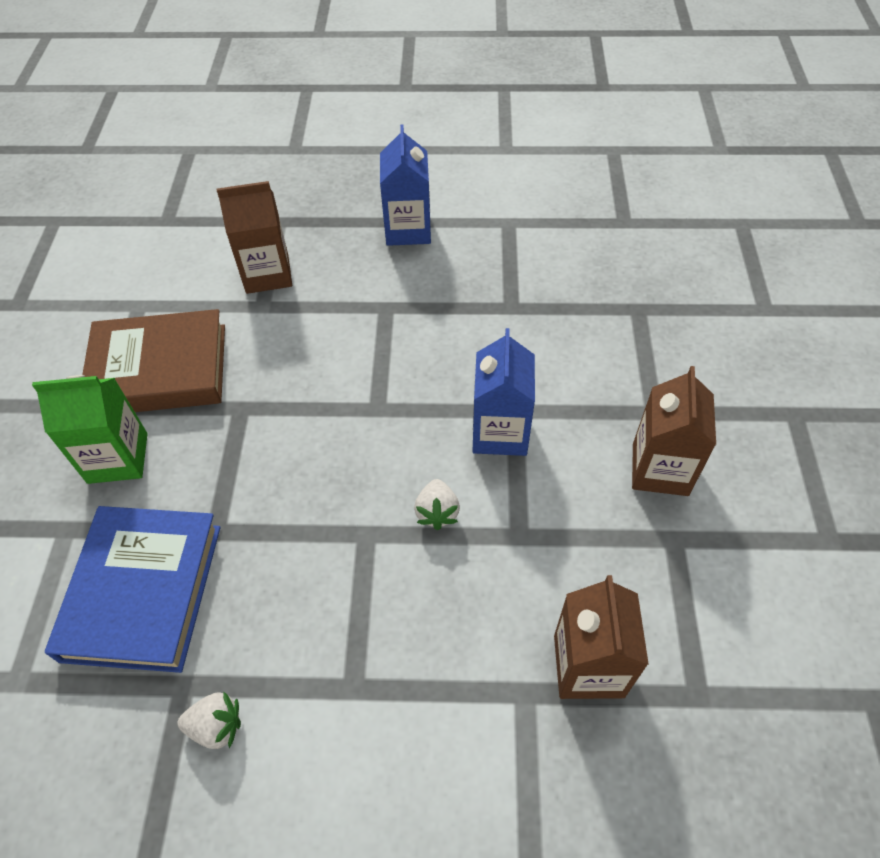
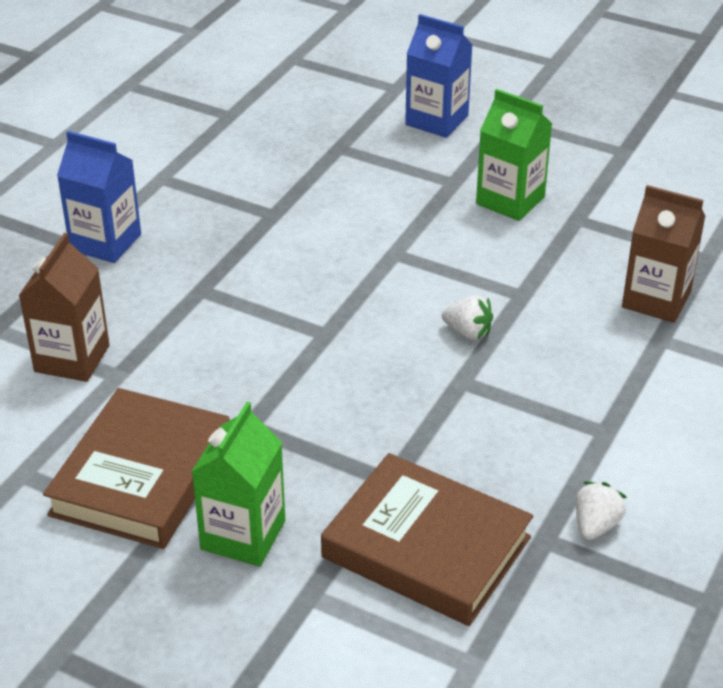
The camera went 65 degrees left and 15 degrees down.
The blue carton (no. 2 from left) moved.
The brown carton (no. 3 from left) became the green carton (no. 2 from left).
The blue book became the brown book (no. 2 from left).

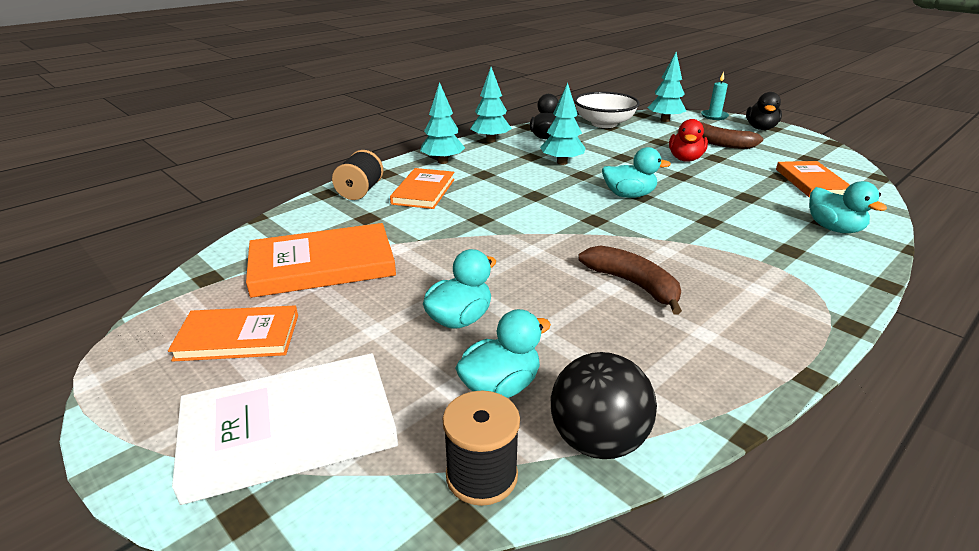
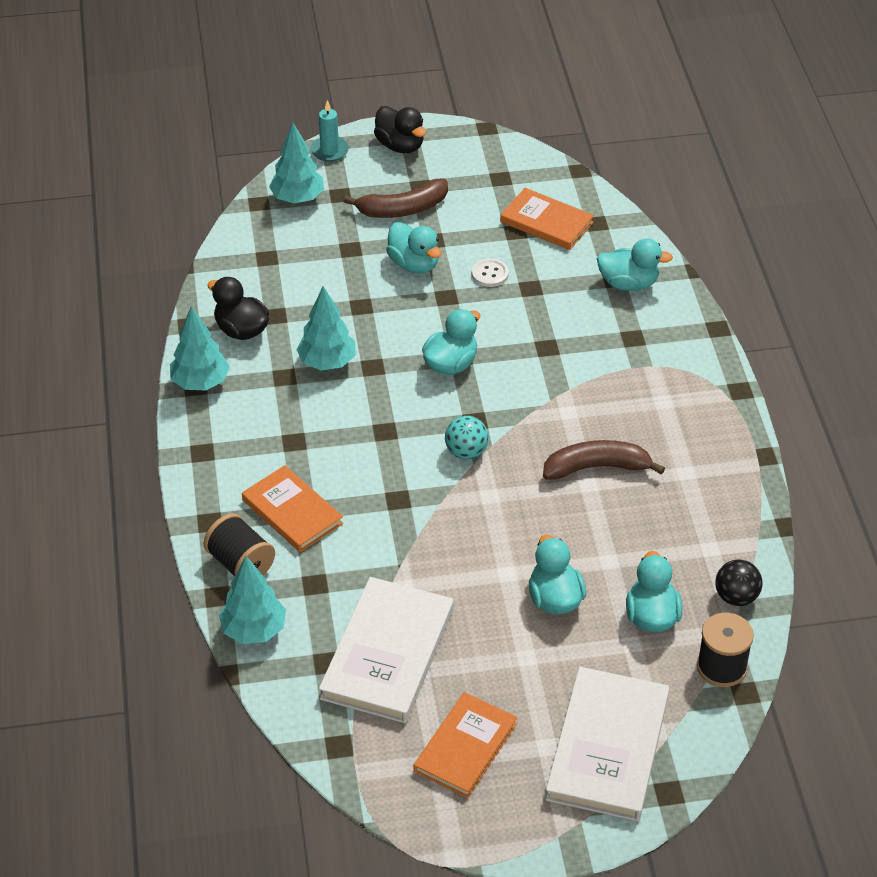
The camera went 55 degrees left and 15 degrees up.
The turquoise tree (no. 1 from left in the first image) moved.
The white bowl disappeared.
The red duck became the turquoise duck (no. 1 from left).
The orange book (no. 2 from left) became the white book (no. 1 from left).
The black ball changed to 0.64 times the size.
The white button appeared.
The turquoise ball appeared.

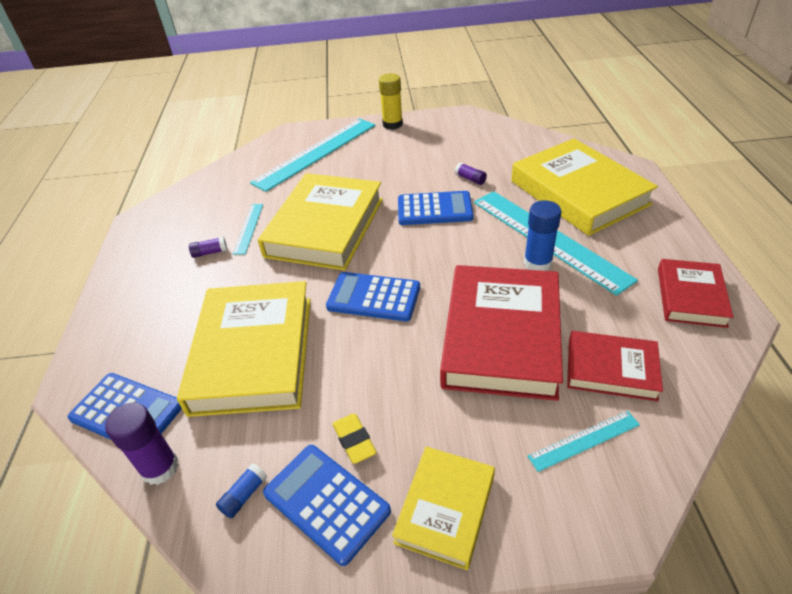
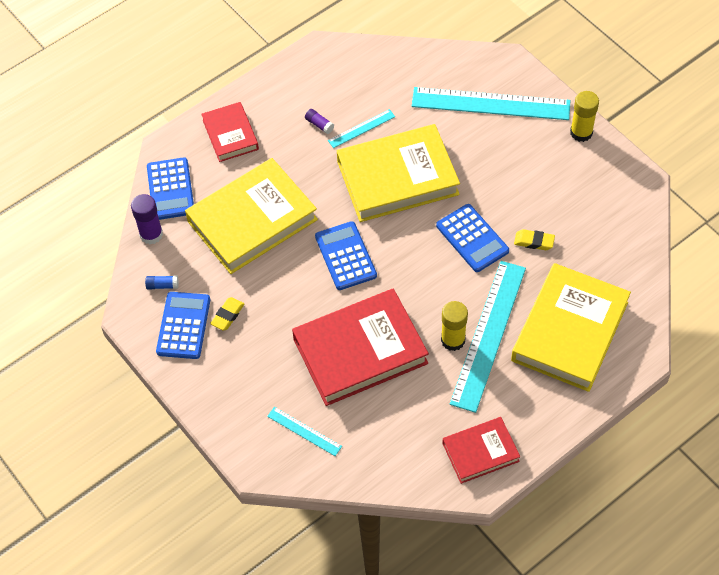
The camera went 55 degrees right and 15 degrees up.
The purple glue stick (no. 3 from left) was replaced by the yellow eraser (no. 2 from left).
The blue glue stick (no. 2 from left) became the yellow glue stick (no. 1 from left).
The red book (no. 2 from left in the first image) moved.
The yellow book (no. 3 from left) disappeared.

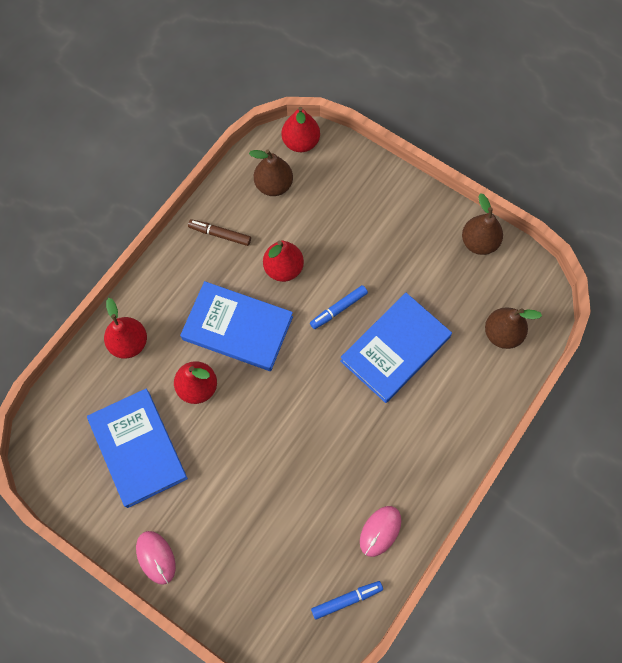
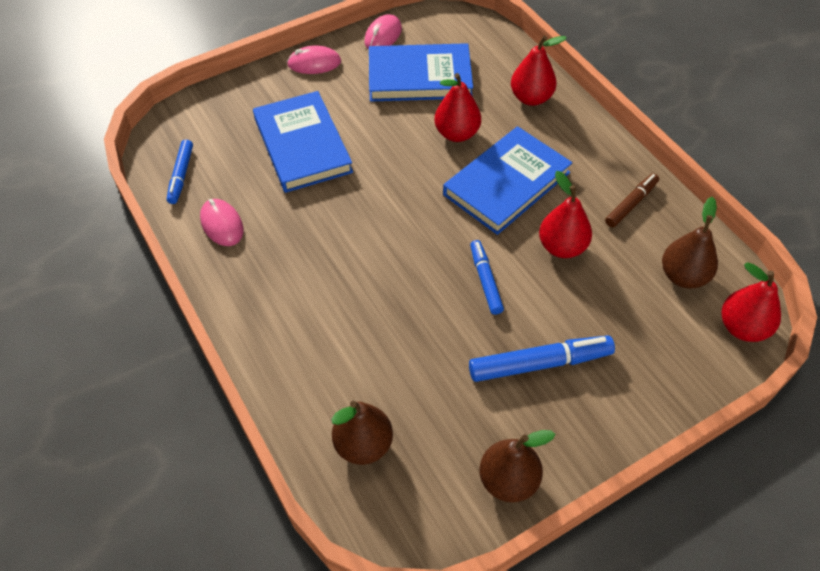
The camera went 115 degrees right and 15 degrees down.
The blue book (no. 3 from left in the first image) moved.
The pink mouse (no. 3 from left) appeared.
The blue marker (no. 3 from left) appeared.

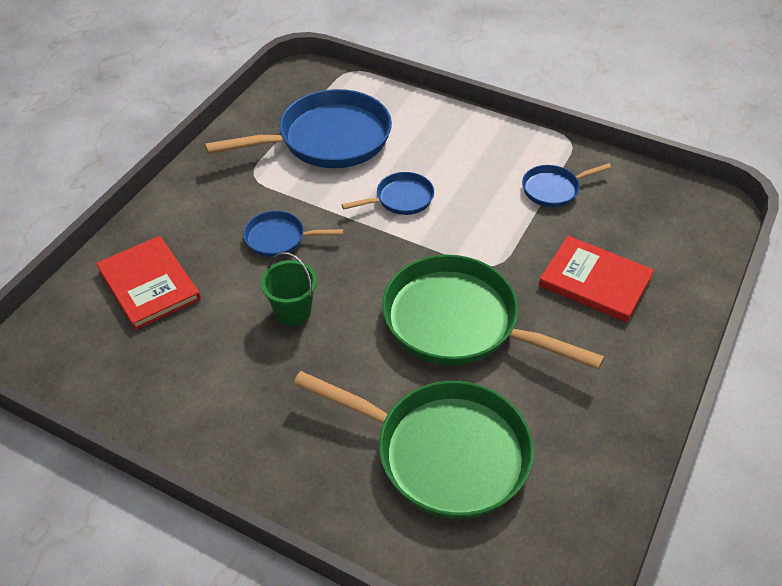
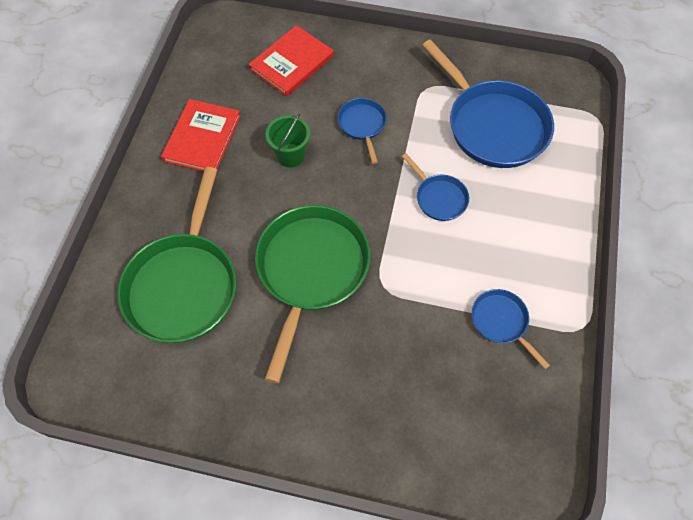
The camera went 75 degrees right and 15 degrees up.
The red book (no. 2 from left in the first image) moved.

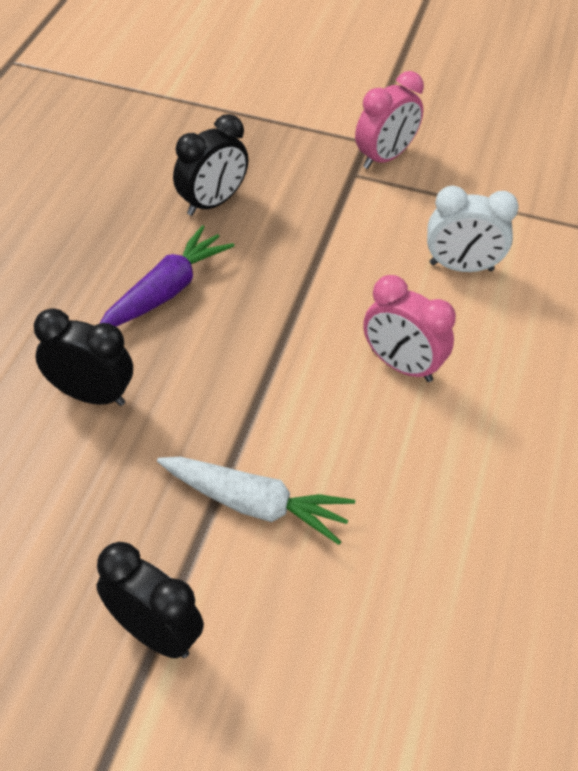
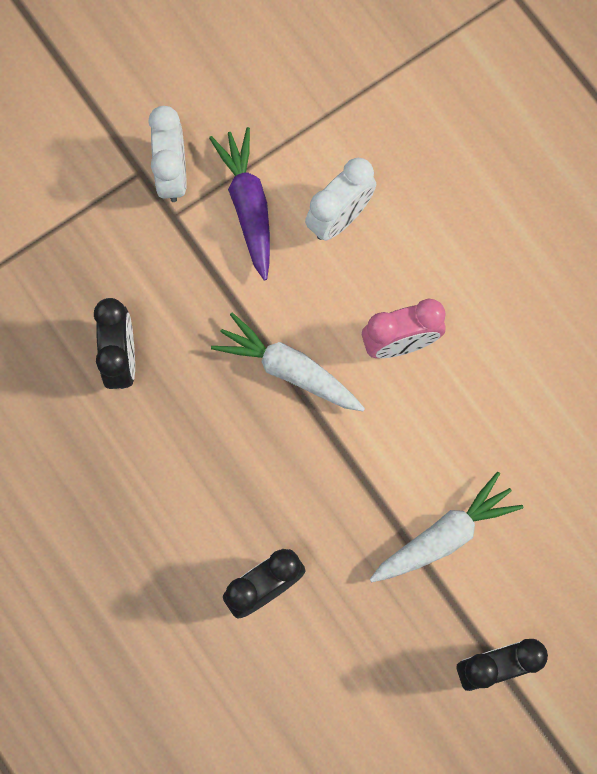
The camera went 50 degrees left and 25 degrees up.
The pink clock (no. 1 from left) became the white clock (no. 1 from left).
The purple carrot moved.
The white carrot (no. 1 from left) appeared.

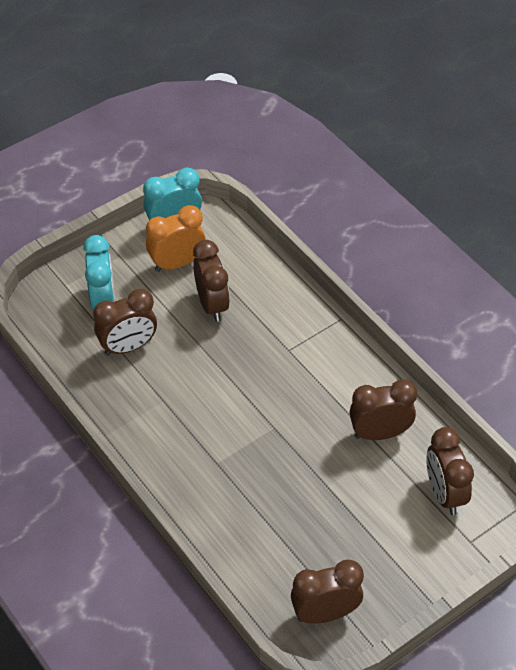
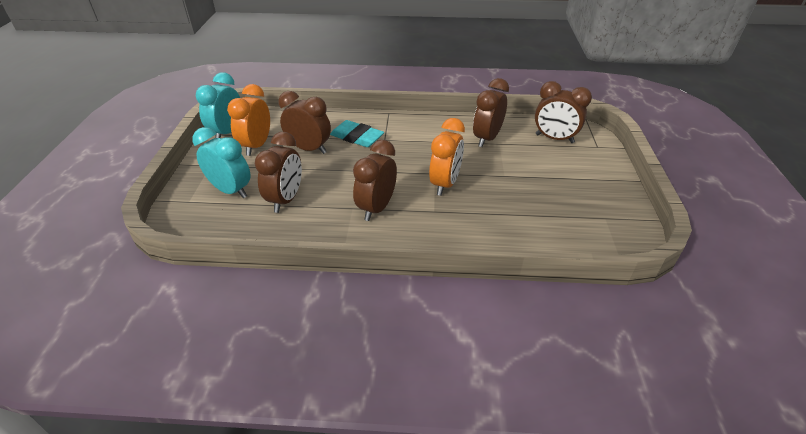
The camera went 50 degrees left and 10 degrees down.
The brown clock (no. 3 from left) moved.
The orange clock (no. 2 from left) appeared.
The turquoise eraser appeared.

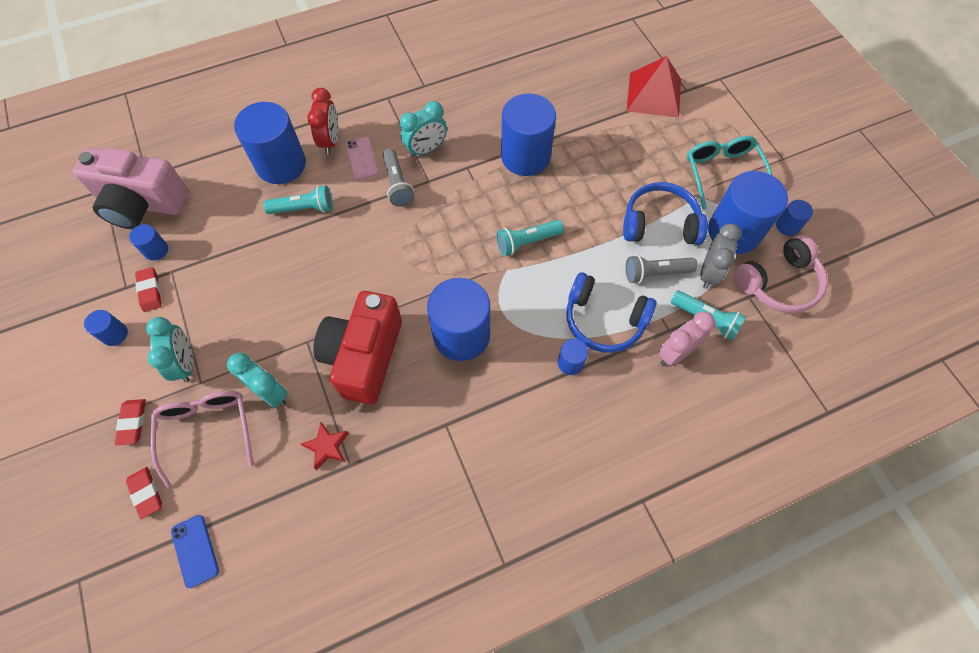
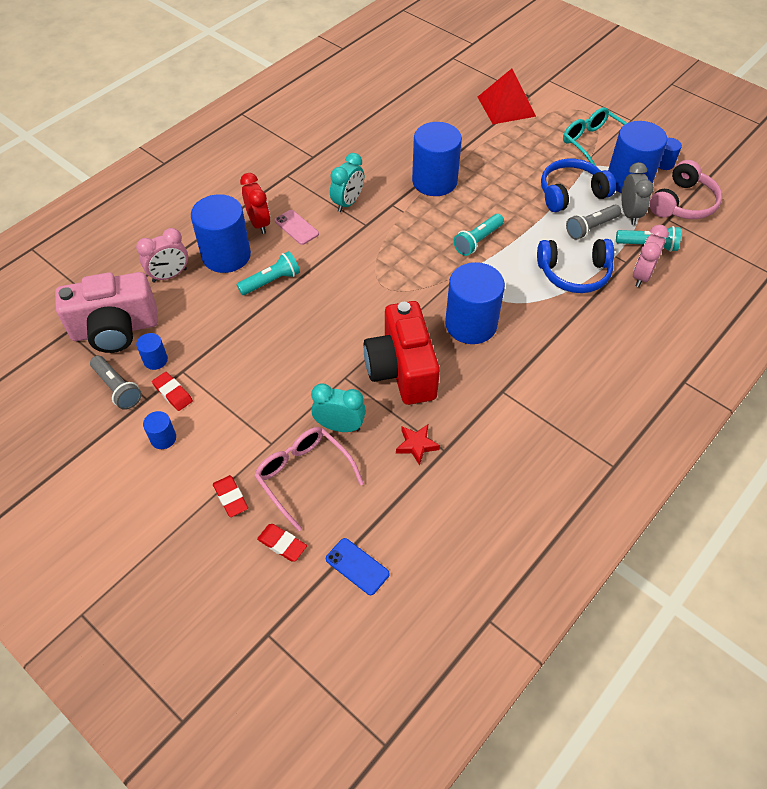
The camera went 25 degrees left and 10 degrees down.
The grey flashlight (no. 1 from left) moved.
The turquoise clock (no. 1 from left) disappeared.
The blue cylinder (no. 6 from left) disappeared.
The pink clock (no. 1 from left) appeared.

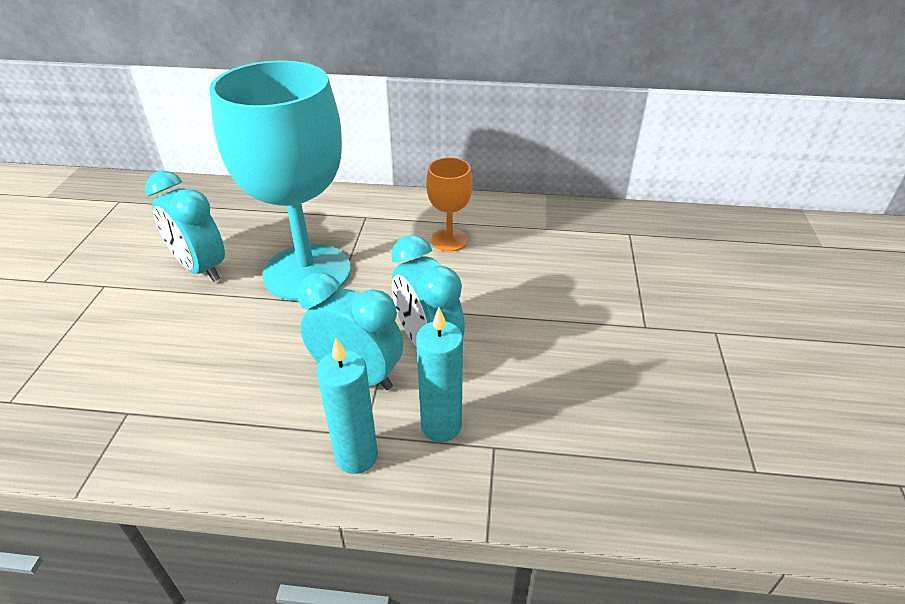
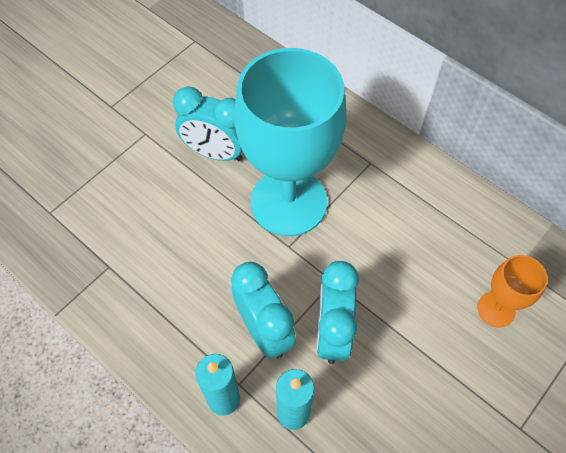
The camera went 35 degrees right and 20 degrees up.
The orange goblet moved.
The turquoise clock (no. 1 from left) turned 60 degrees counterclockwise.

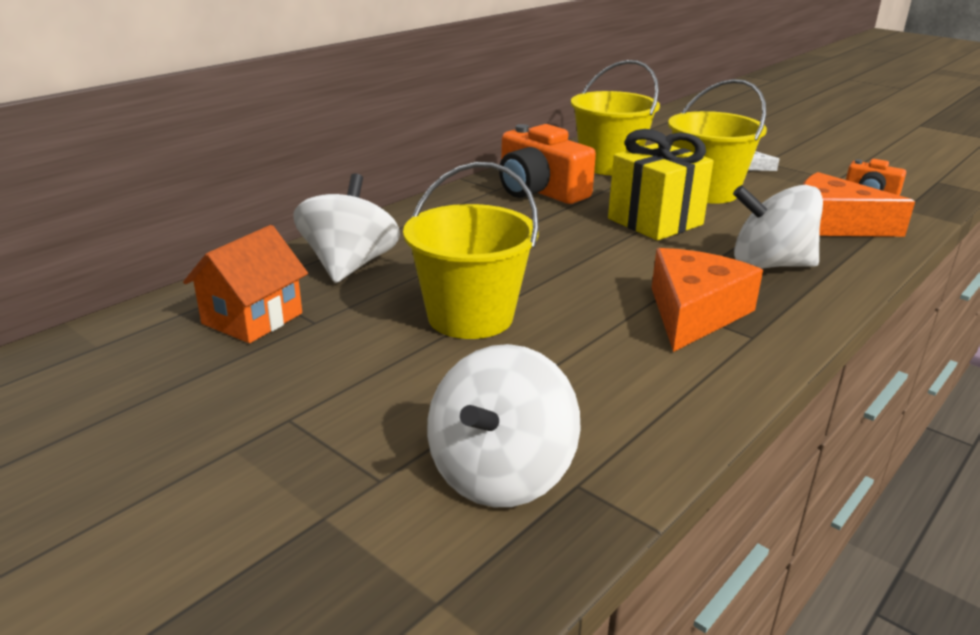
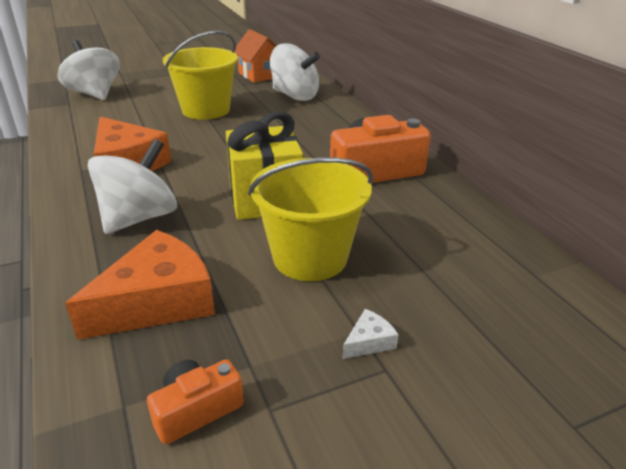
The camera went 115 degrees right and 5 degrees up.
The yellow bucket (no. 2 from left) disappeared.

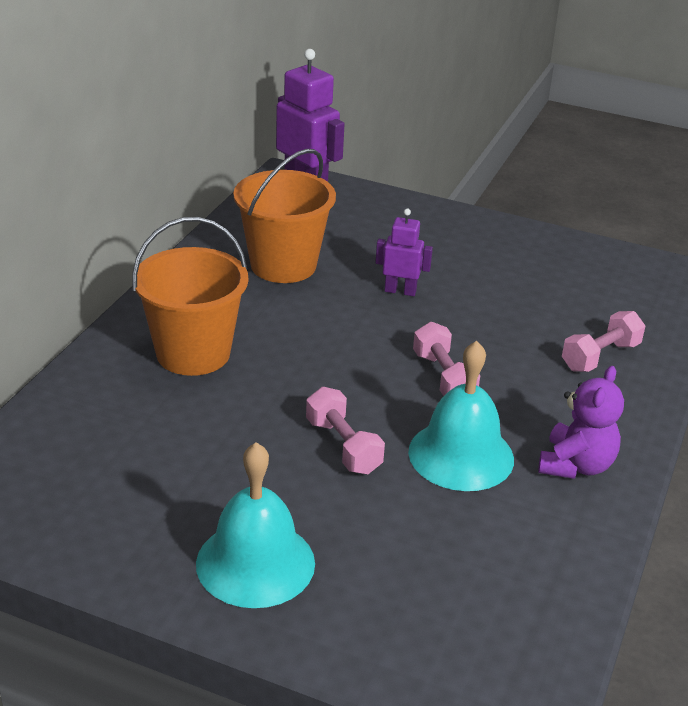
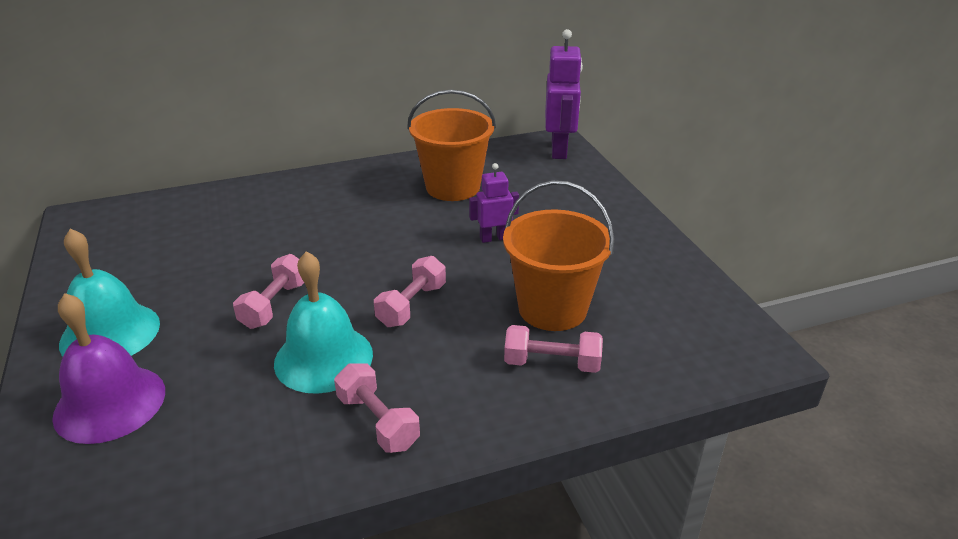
The camera went 50 degrees right and 0 degrees up.
The purple robot (no. 2 from left in the first image) turned 75 degrees counterclockwise.
The orange bucket (no. 1 from left in the first image) moved.
The purple teddy bear was replaced by the pink dumbbell (no. 2 from left).
The purple bell appeared.

